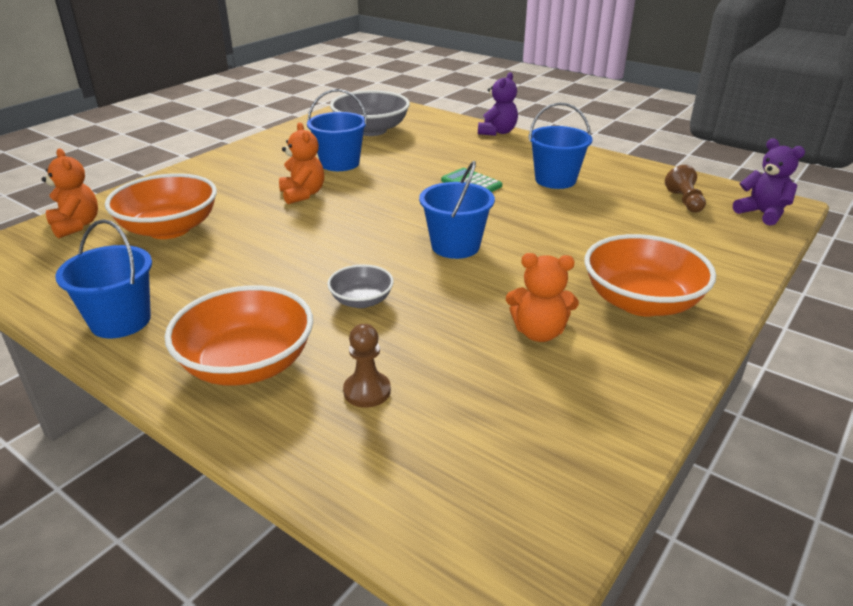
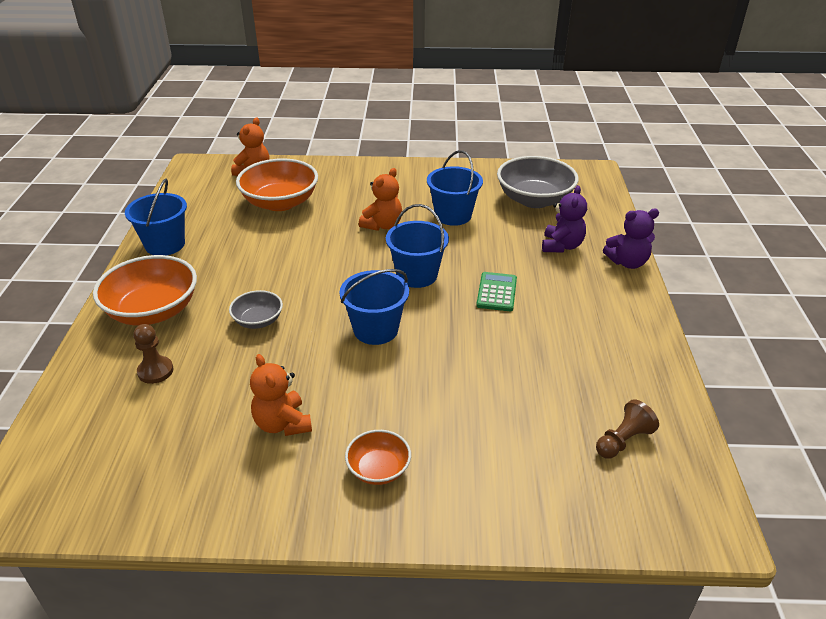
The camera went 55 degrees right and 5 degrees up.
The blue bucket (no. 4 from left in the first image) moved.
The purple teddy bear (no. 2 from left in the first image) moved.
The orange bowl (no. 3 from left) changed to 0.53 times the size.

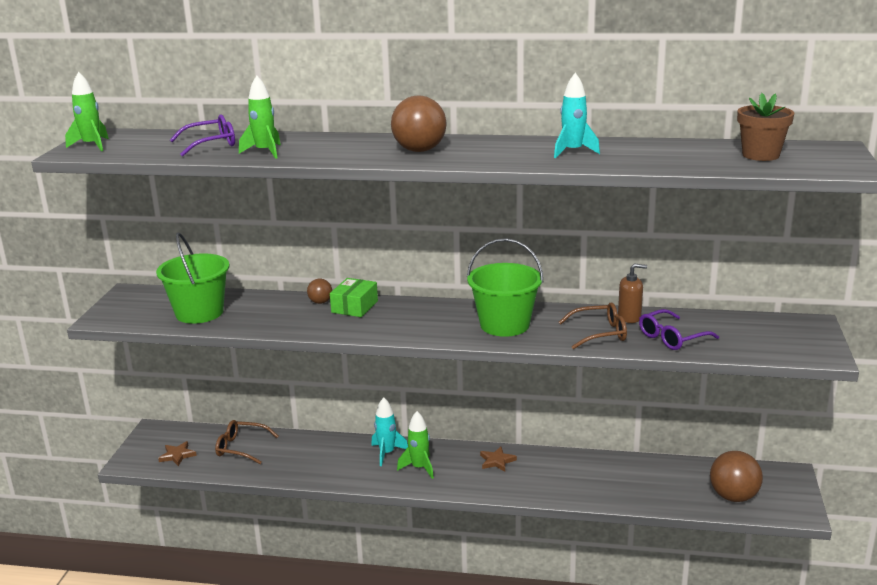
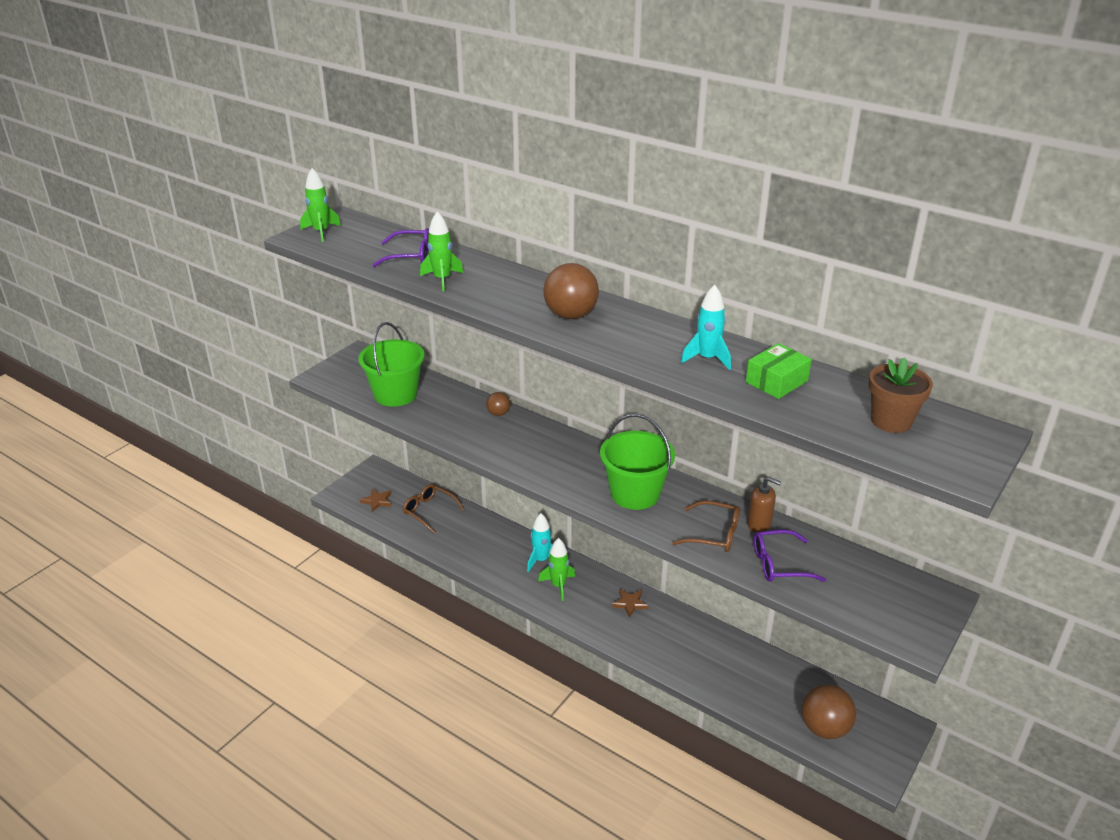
The camera went 25 degrees right and 10 degrees up.
The green box moved.

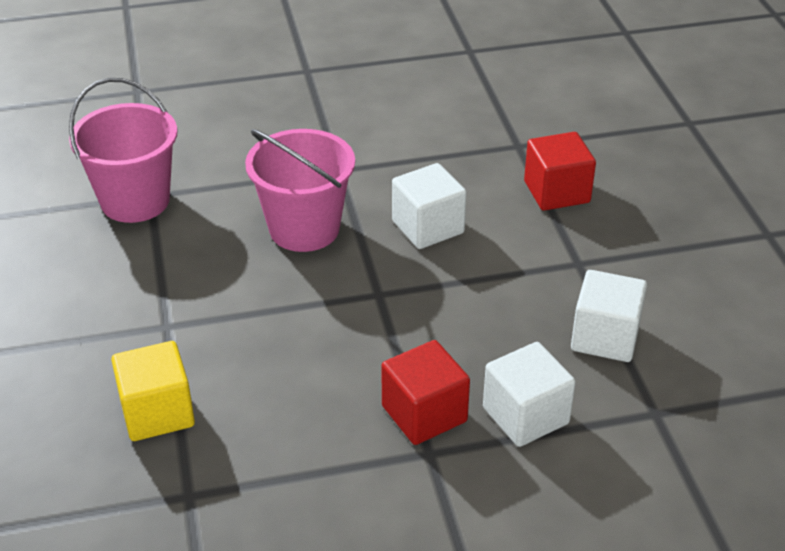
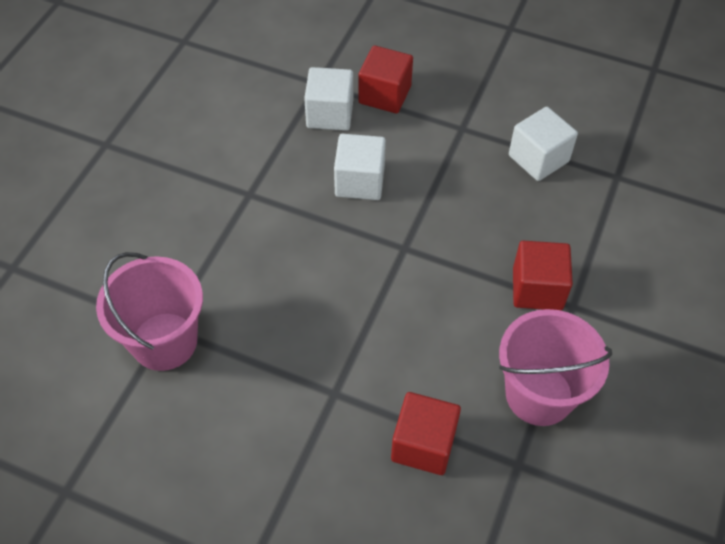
The camera went 55 degrees left and 15 degrees up.
The pink bucket (no. 2 from left) moved.
The yellow cube became the red cube (no. 2 from left).
The white cube (no. 2 from left in the first image) moved.

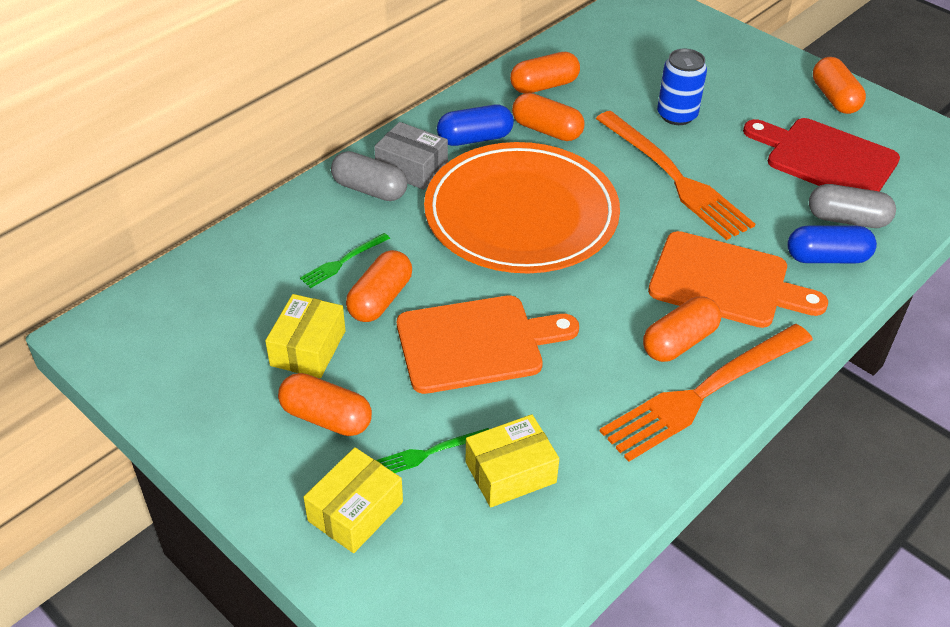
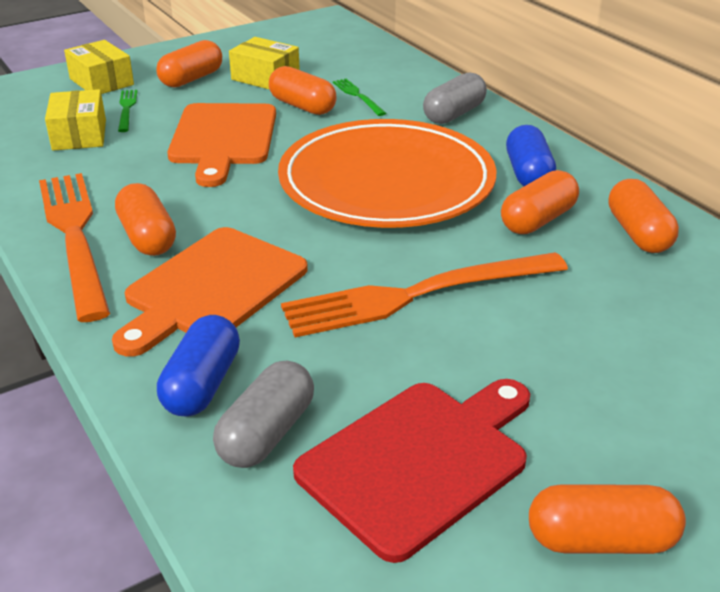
The camera went 105 degrees right and 10 degrees down.
The blue can disappeared.
The grey box disappeared.

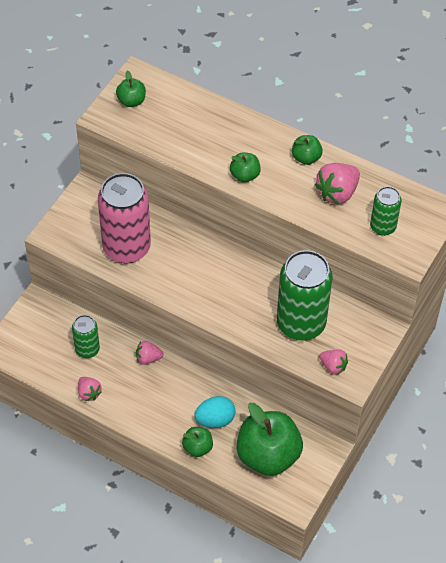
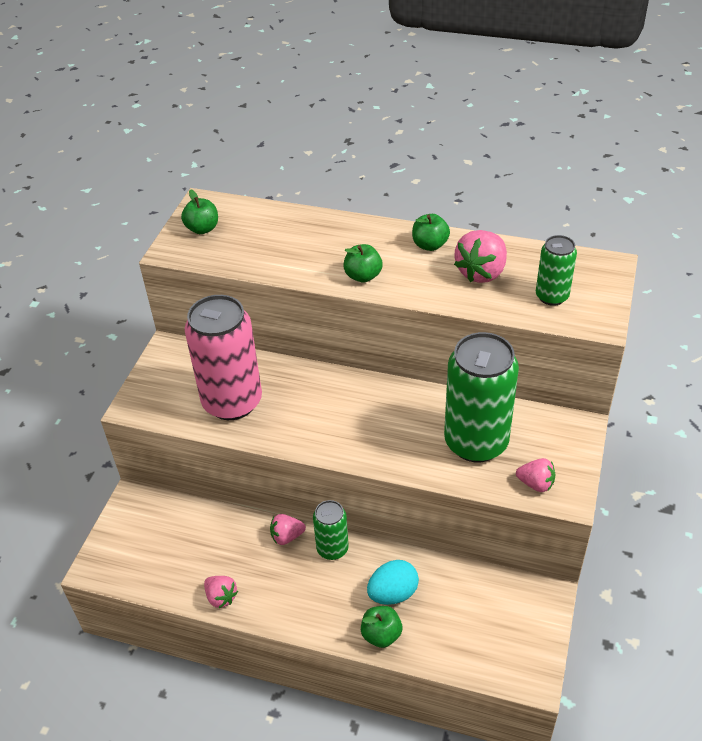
The camera went 10 degrees left and 10 degrees down.
The green can (no. 1 from left) moved.
The green apple (no. 4 from left) disappeared.

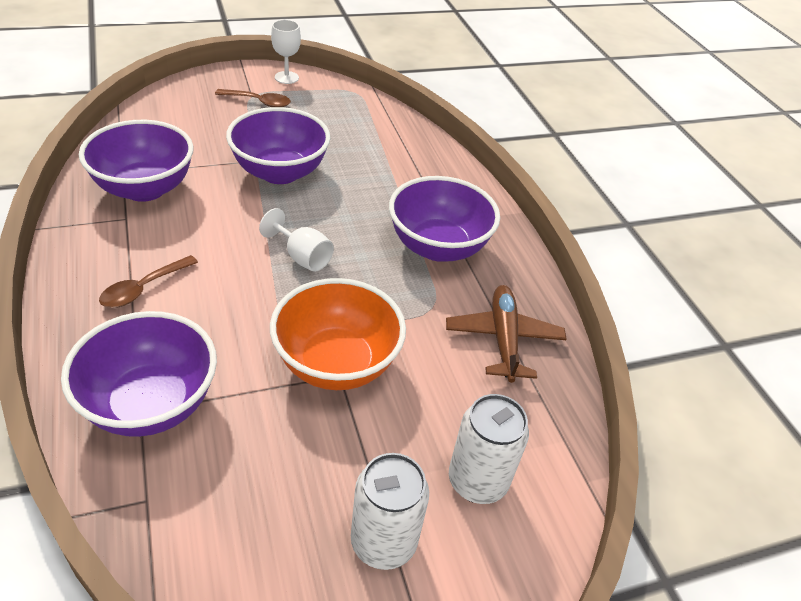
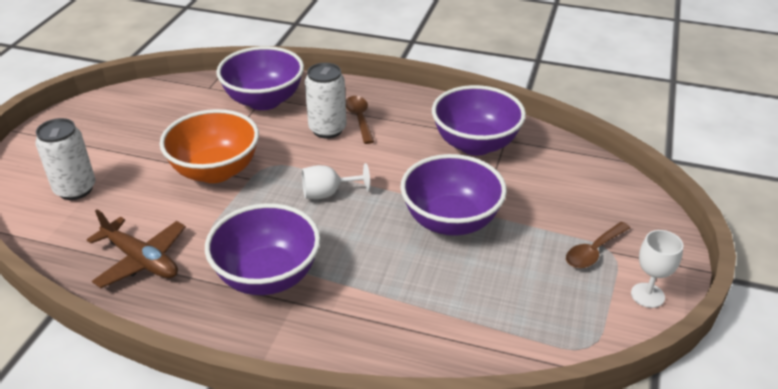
The camera went 130 degrees right and 5 degrees down.
The white can (no. 1 from left in the first image) moved.

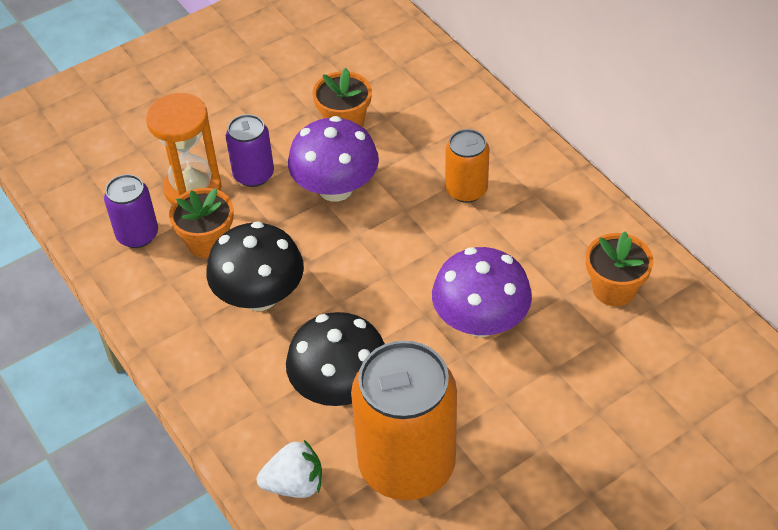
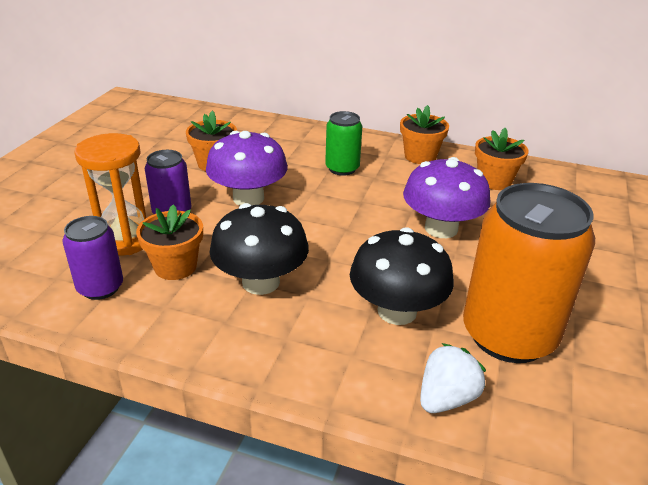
The camera went 40 degrees left and 15 degrees down.
The orange can (no. 2 from left) became the green can.
The orange flower pot (no. 3 from left) appeared.

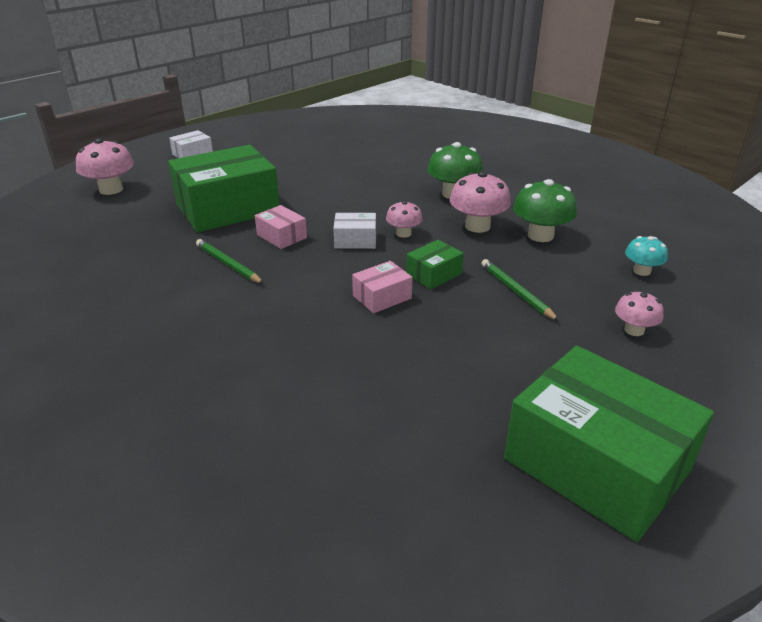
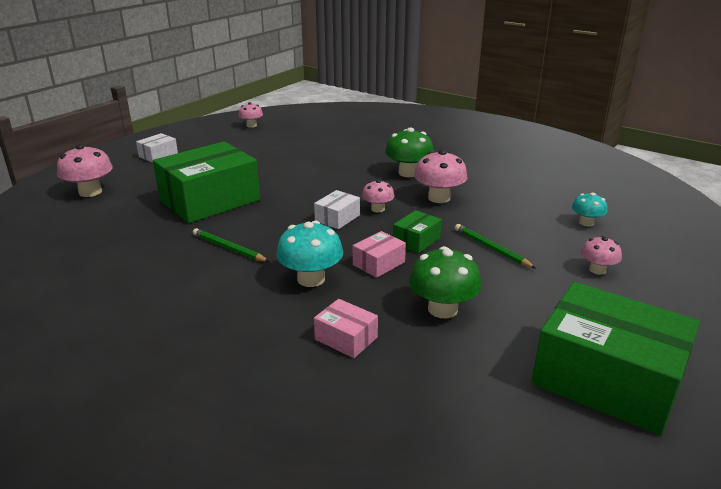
The camera went 10 degrees left and 5 degrees down.
The green mushroom (no. 2 from left) moved.
The pink box (no. 1 from left) moved.
The white box (no. 2 from left) turned 45 degrees counterclockwise.
The pink mushroom (no. 2 from left) appeared.
The turquoise mushroom (no. 1 from left) appeared.

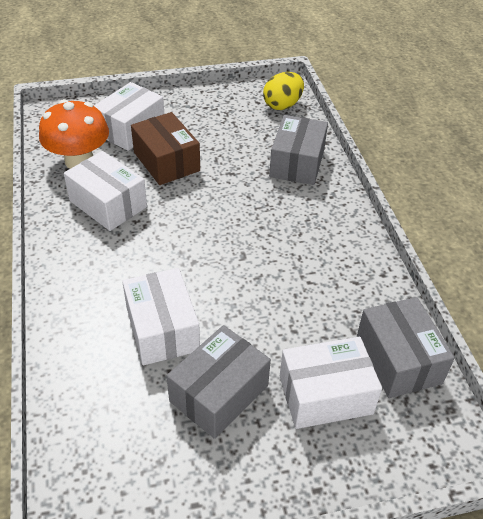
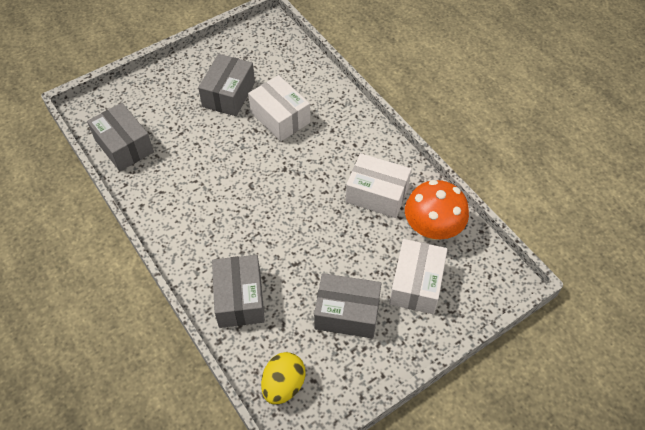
The camera went 160 degrees right and 10 degrees up.
The brown box disappeared.
The white box (no. 4 from left) disappeared.
The grey box (no. 4 from left) appeared.

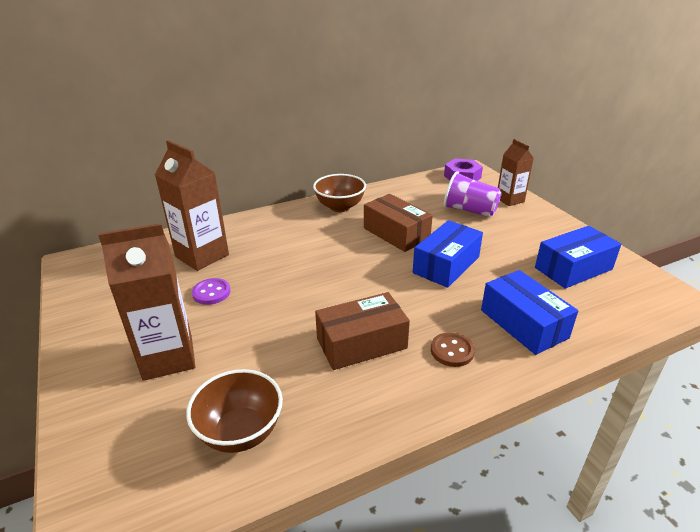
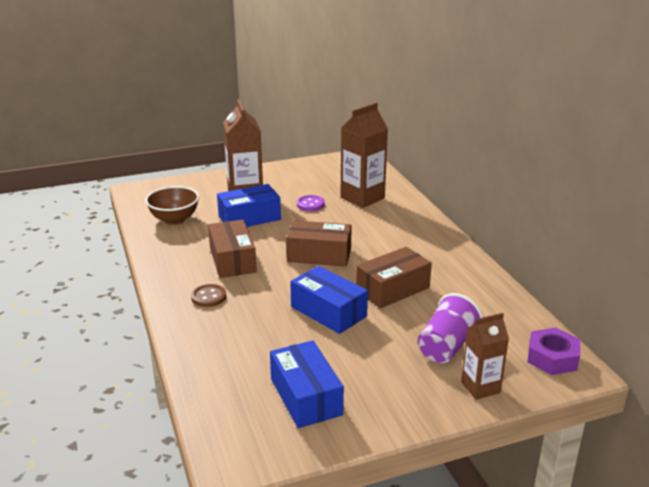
The camera went 95 degrees right and 5 degrees down.
The brown bowl (no. 2 from left) disappeared.
The blue box (no. 2 from left in the first image) moved.
The brown box (no. 2 from left) appeared.

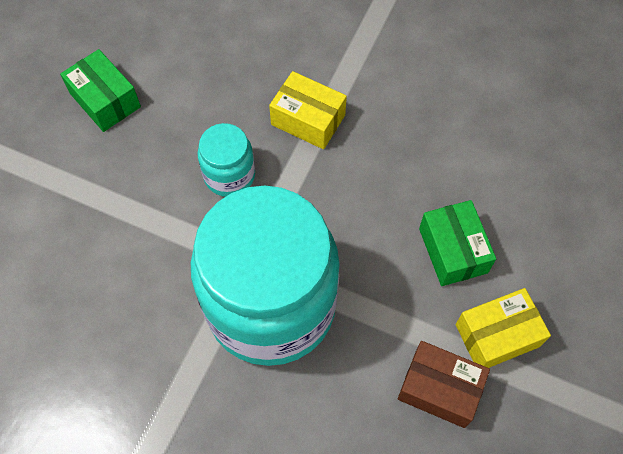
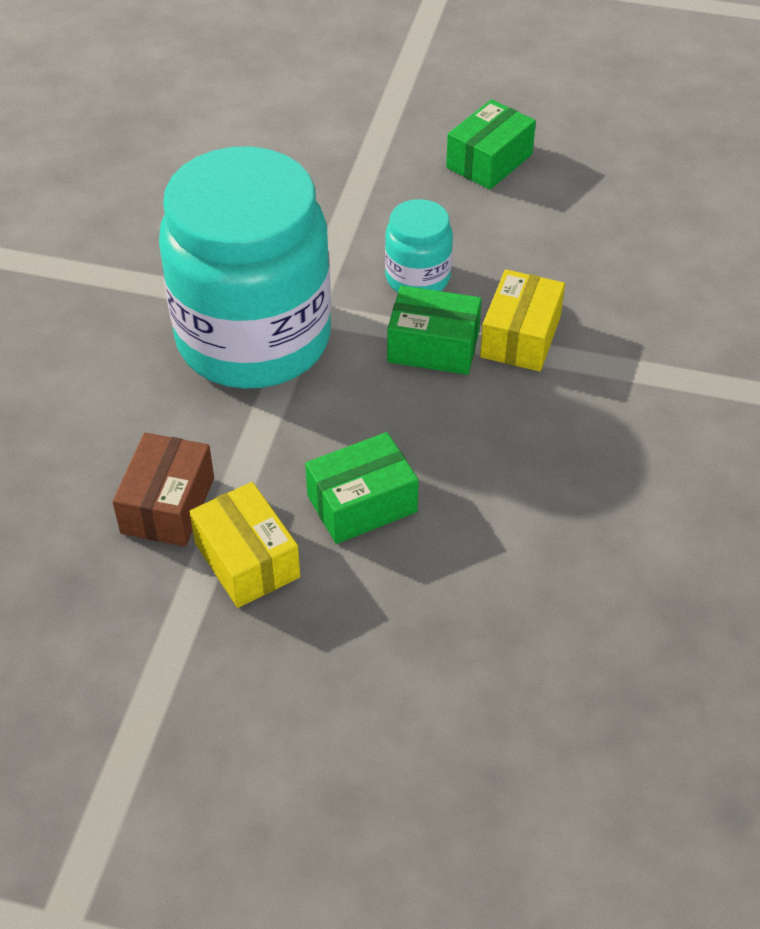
The camera went 80 degrees right and 15 degrees down.
The green box (no. 2 from left) appeared.

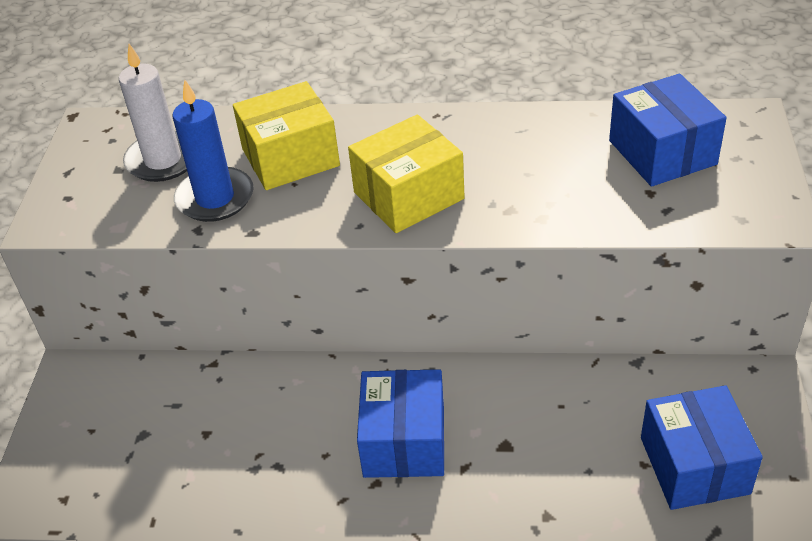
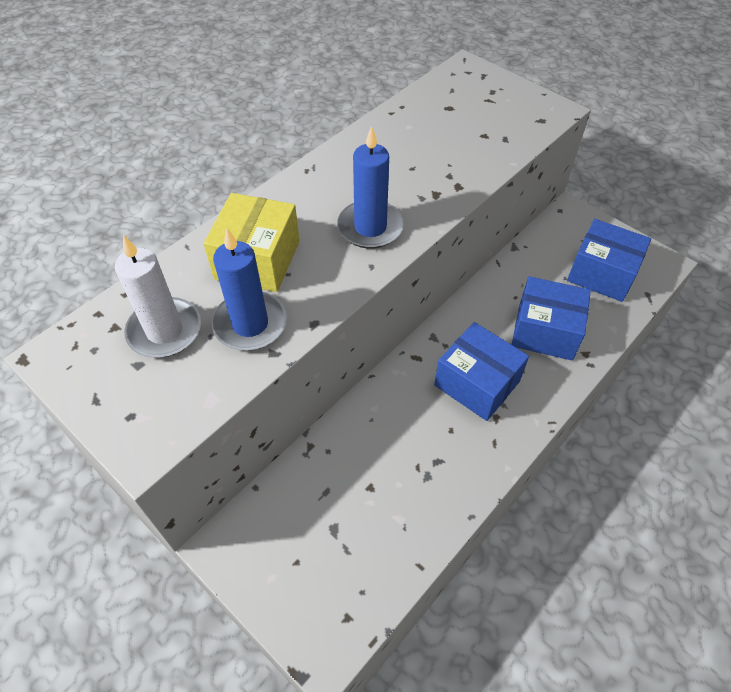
The camera went 55 degrees left and 10 degrees up.
The blue box (no. 2 from left) moved.
The yellow box (no. 2 from left) was replaced by the blue candle (no. 2 from left).

